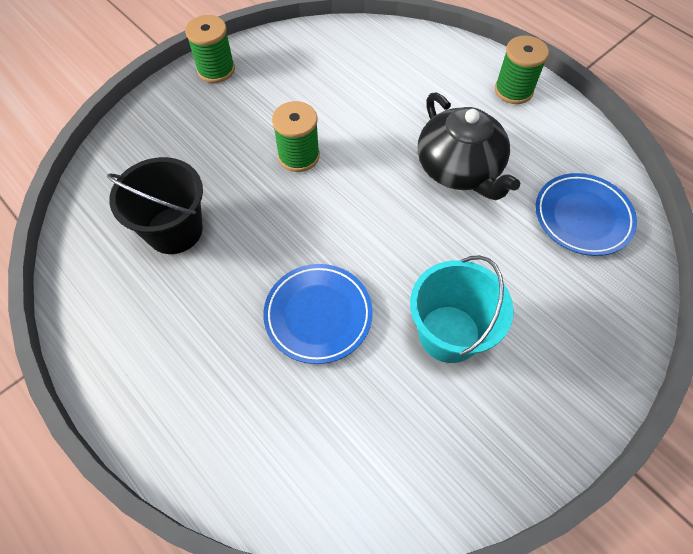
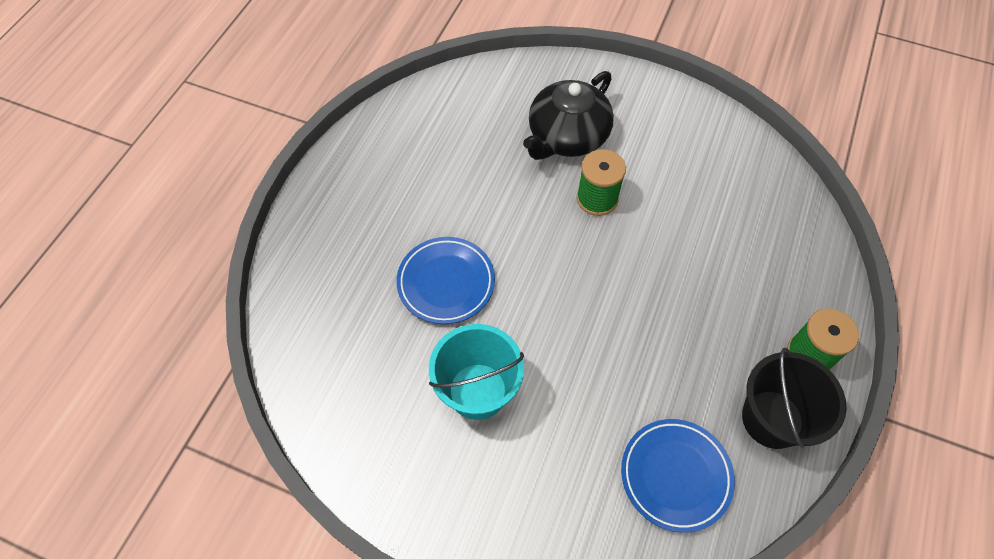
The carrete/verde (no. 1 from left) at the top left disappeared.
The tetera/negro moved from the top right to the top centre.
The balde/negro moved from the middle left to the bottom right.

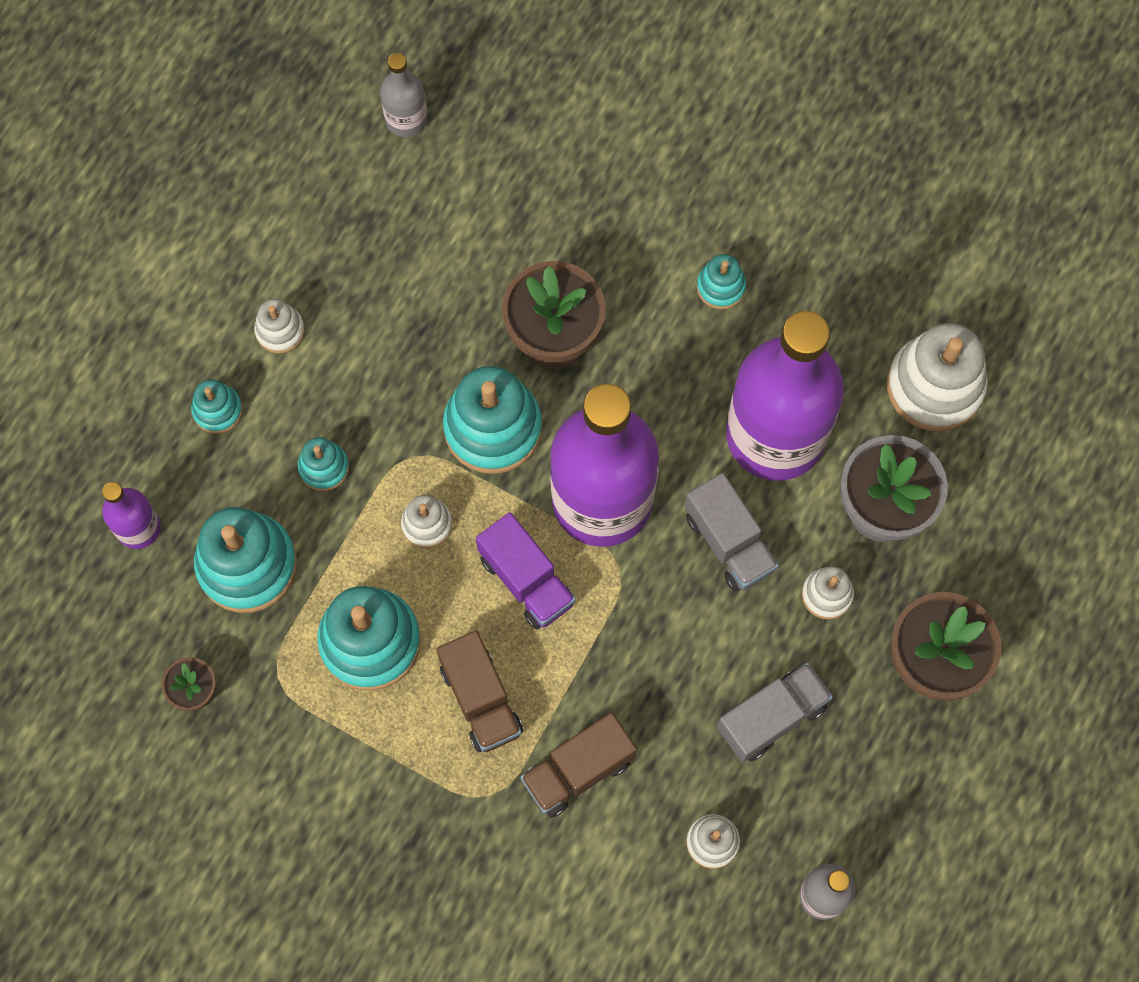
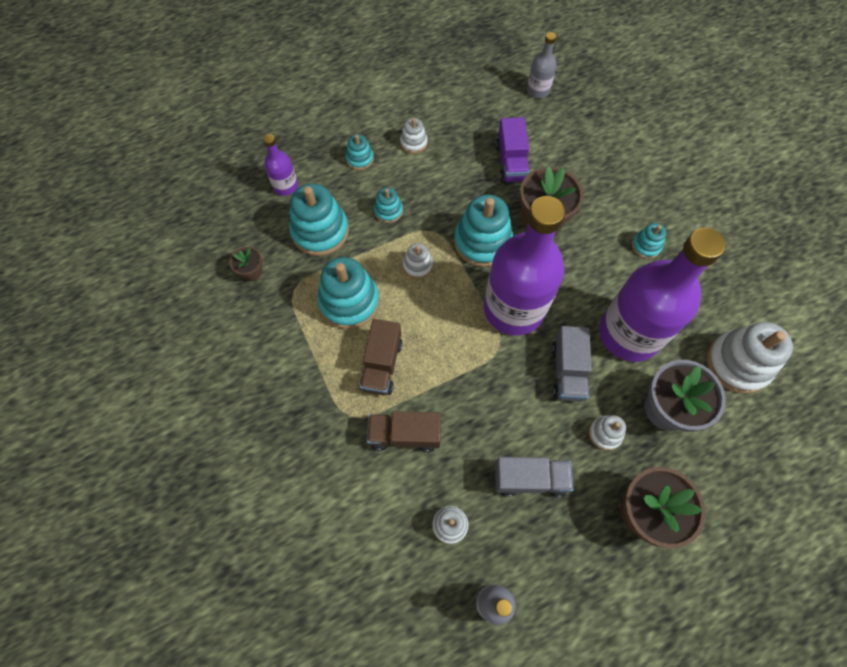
The camión/morado moved from the centre to the top centre.

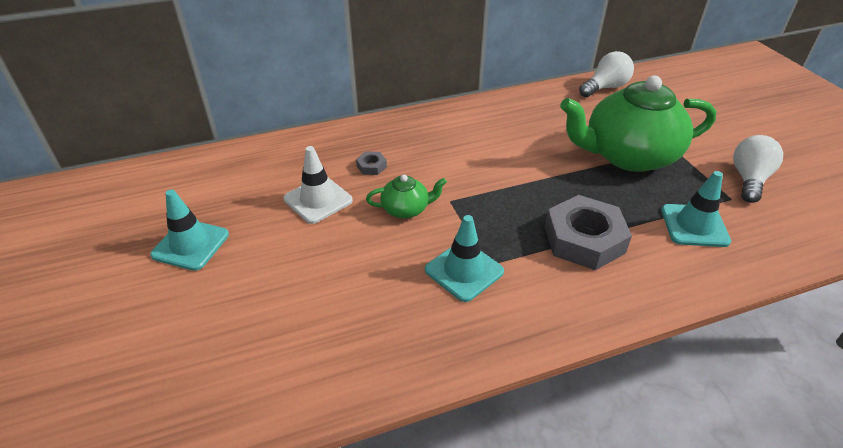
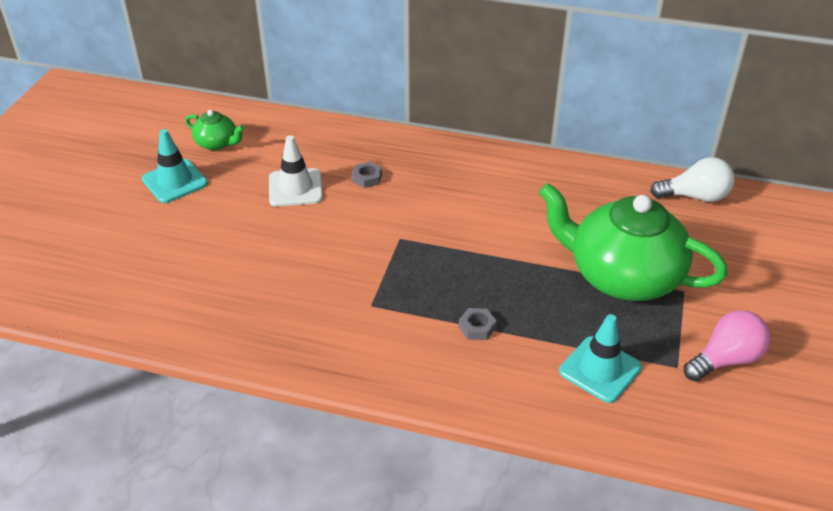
The bombilla/blanco (no. 2 from left) at the middle right became the bombilla/rosa at the bottom right.
The tetera/verde (no. 1 from left) moved from the centre to the top left.
The tuerca/gris (no. 2 from left) at the middle right changed to 0.43 times the size.
The cono de tráfico/turquesa (no. 2 from left) at the centre disappeared.

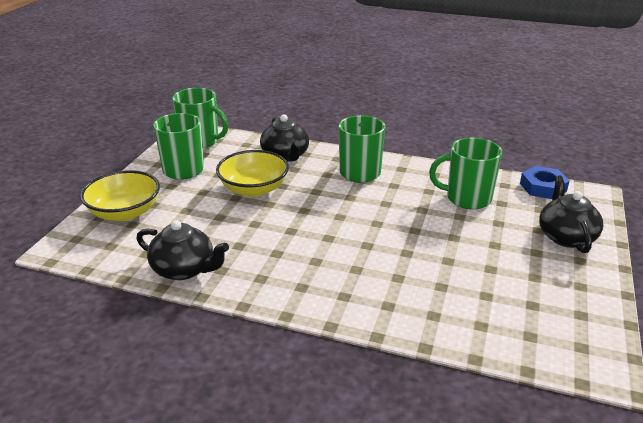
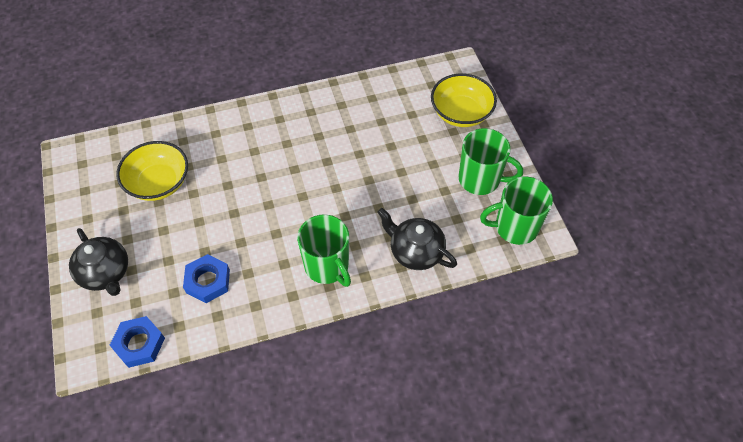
The taza/verde (no. 4 from left) at the middle right was replaced by the tuerca/azul (no. 2 from left) at the middle left.
The cuenco/amarillo (no. 2 from left in the first image) moved from the centre to the middle left.
The tetera/negro (no. 1 from left) at the middle left disappeared.

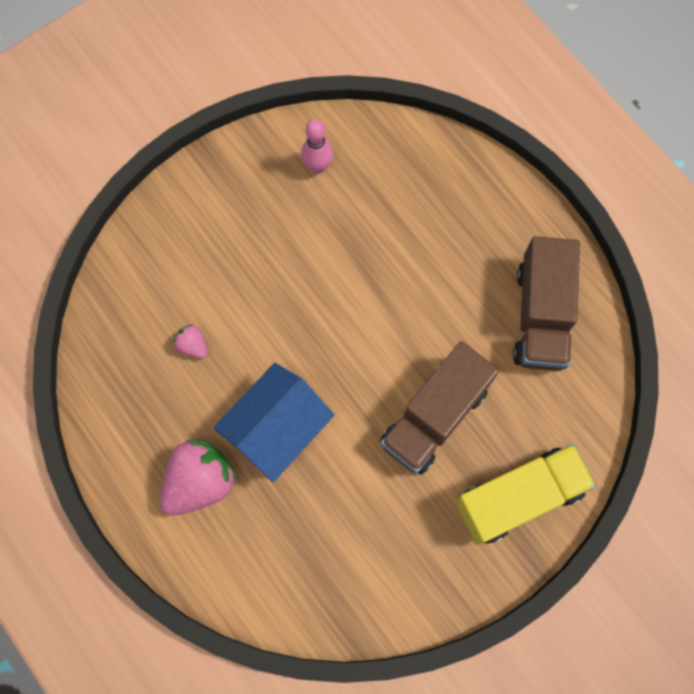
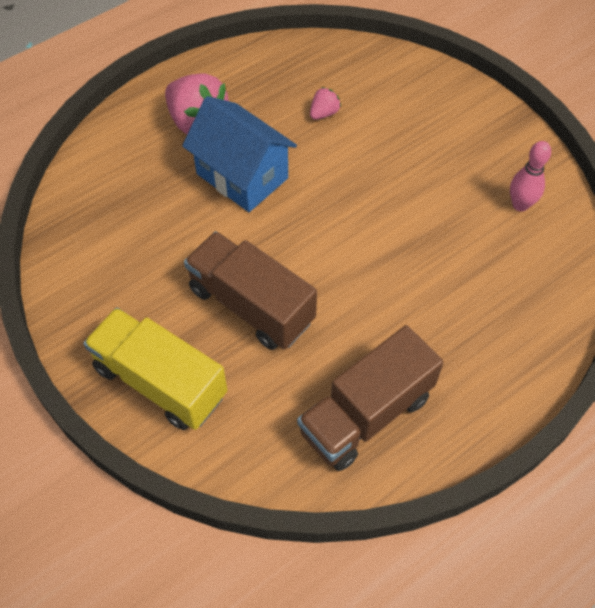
The camión/marrón (no. 2 from left) at the middle right turned 45 degrees counterclockwise.
The camión/amarillo at the bottom right turned 150 degrees clockwise.

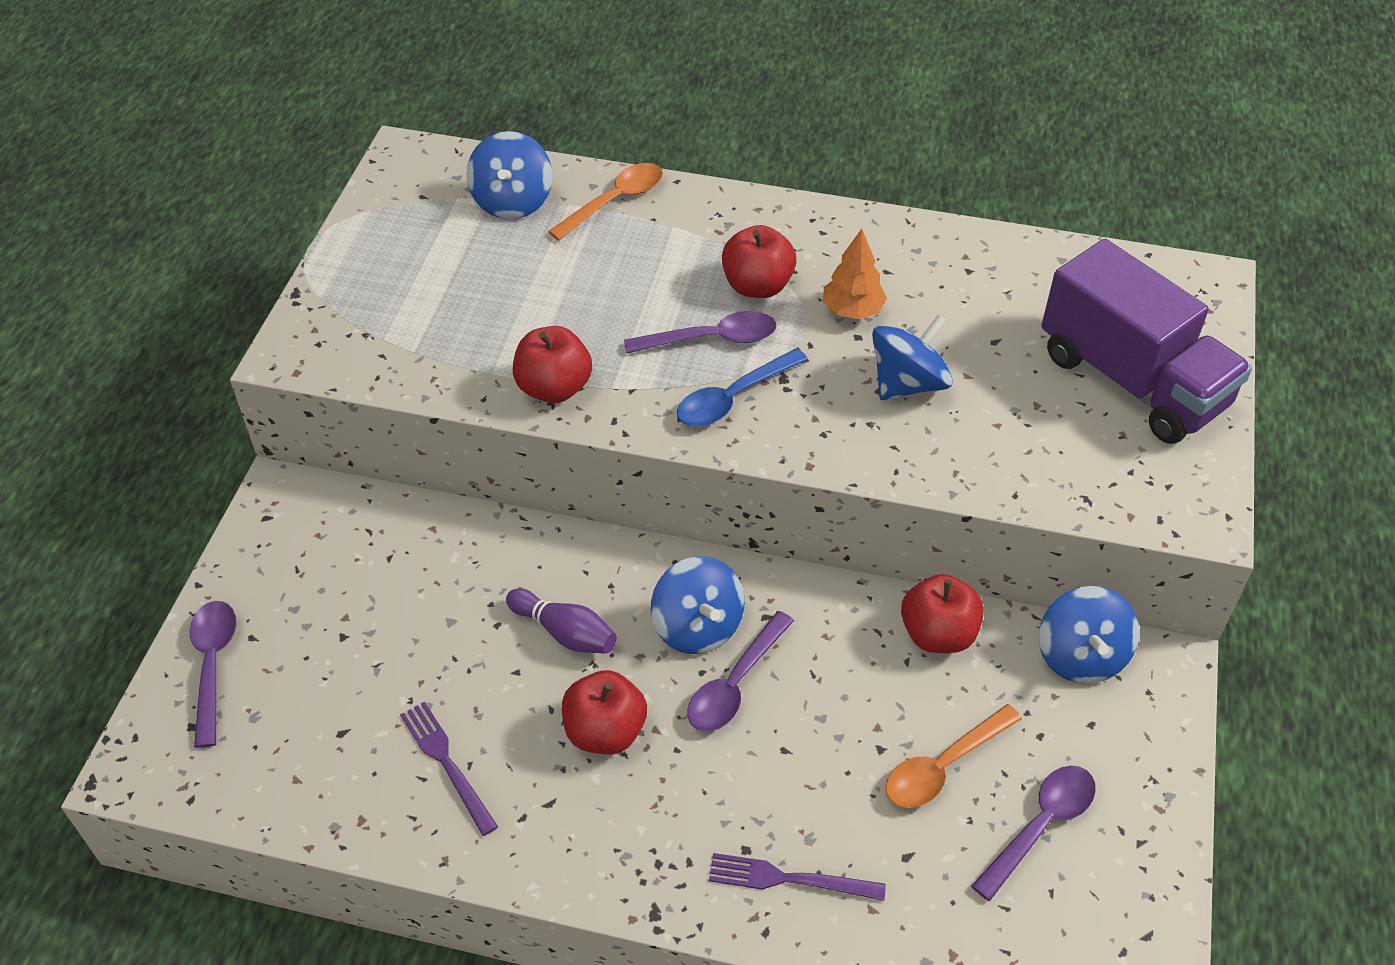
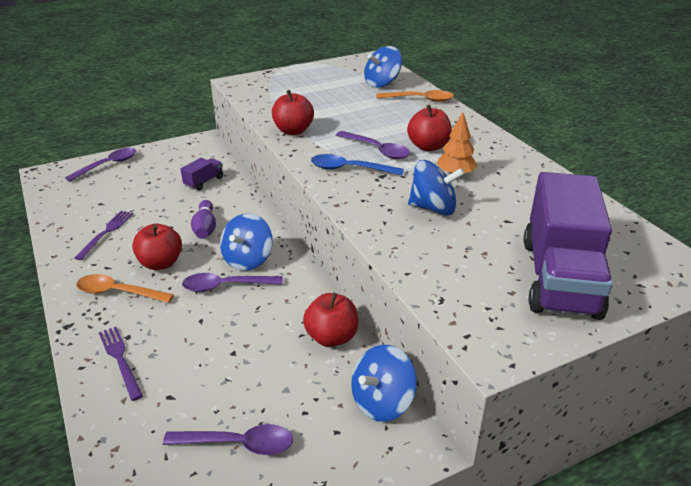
The cuchara/naranja (no. 2 from left in the first image) moved from the bottom right to the middle left.
The camión/morado (no. 1 from left) at the middle left appeared.

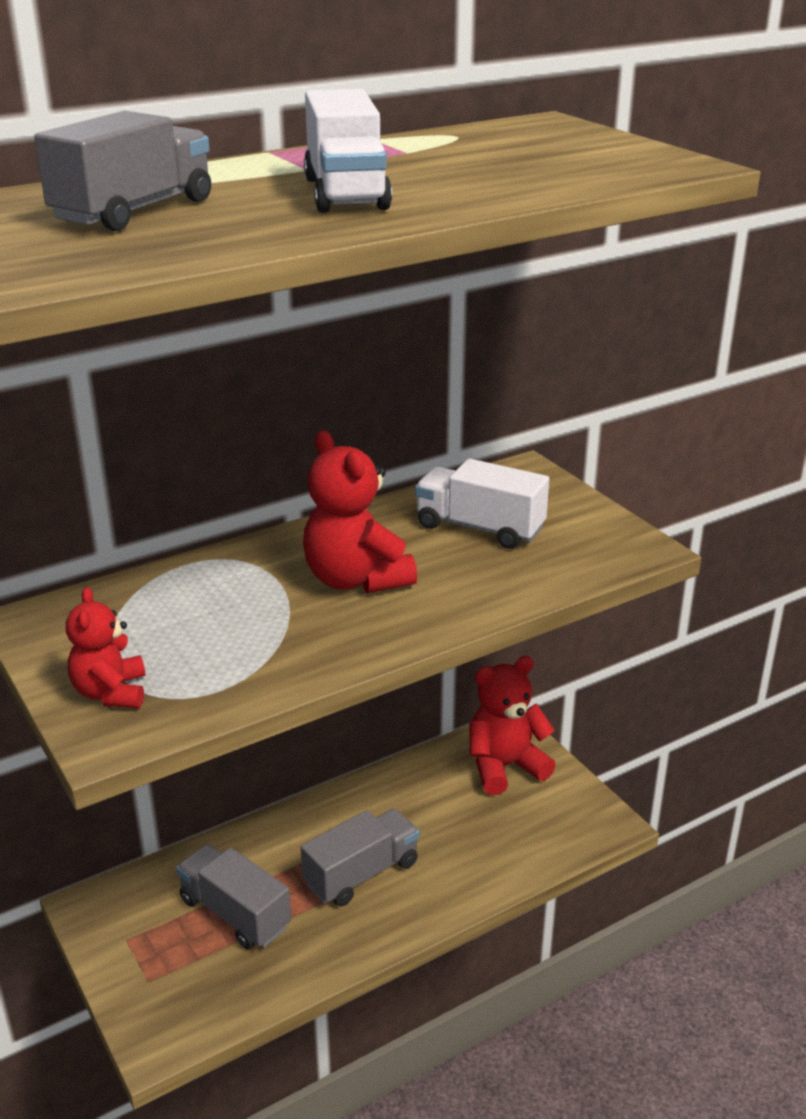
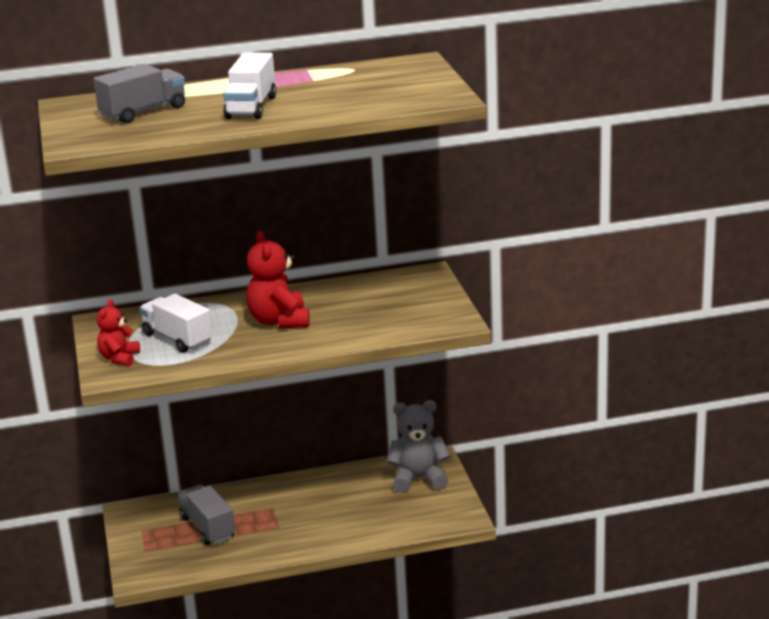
The camión/blanco (no. 2 from left in the first image) moved from the centre to the middle left.
The osito/rojo (no. 3 from left) at the centre became the osito/gris at the bottom centre.
The camión/gris (no. 3 from left) at the bottom centre disappeared.

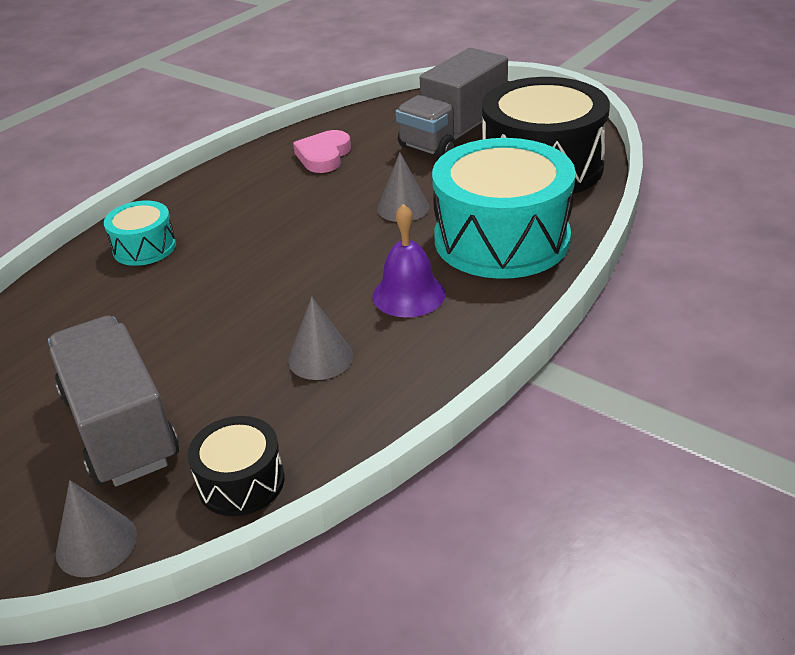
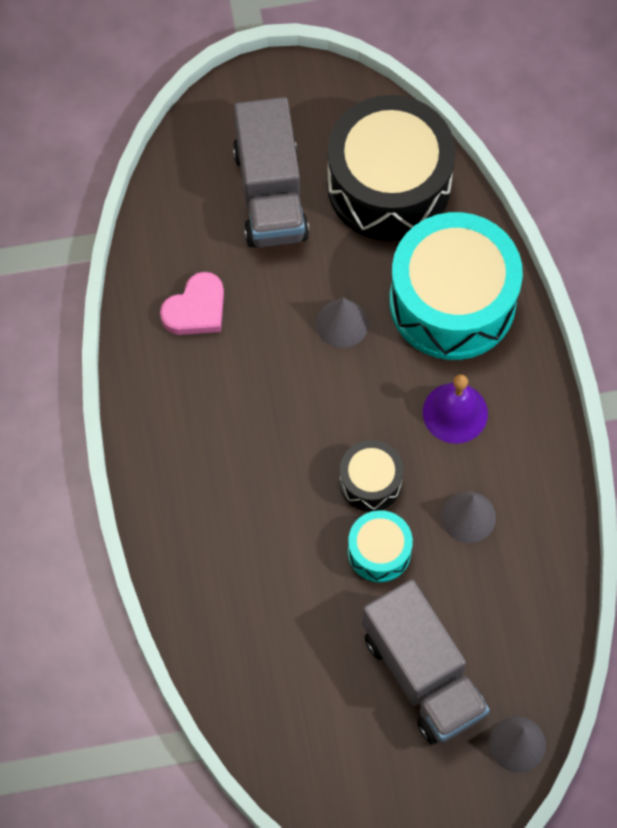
The corazón/rosa at the top centre turned 105 degrees counterclockwise.
The tambor/turquesa (no. 1 from left) moved from the middle left to the centre.
The camión/gris (no. 1 from left in the first image) at the middle left turned 135 degrees counterclockwise.
The tambor/negro (no. 1 from left) moved from the bottom left to the centre.

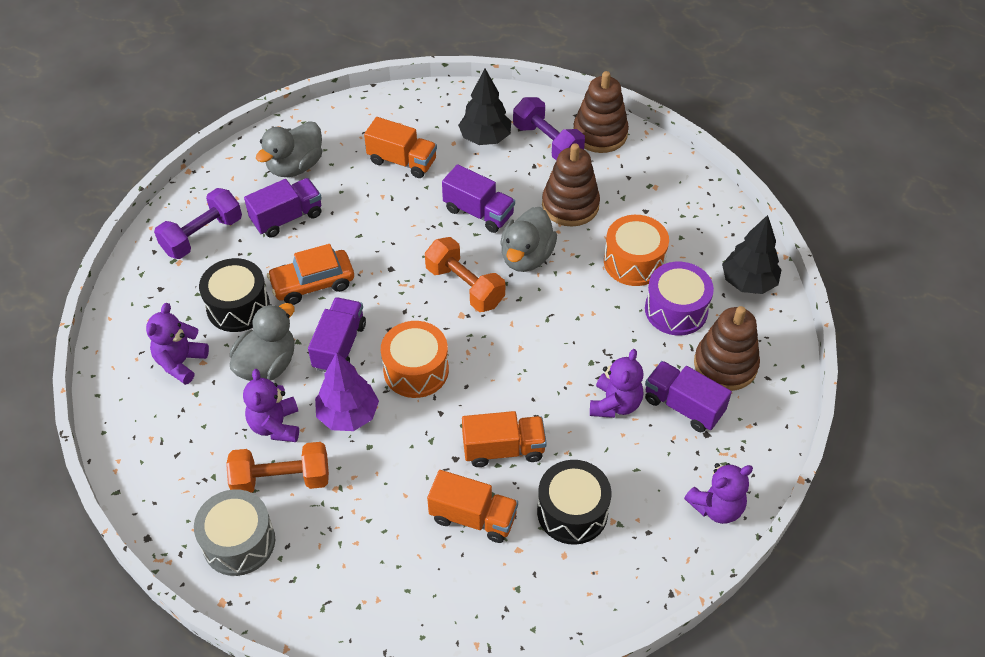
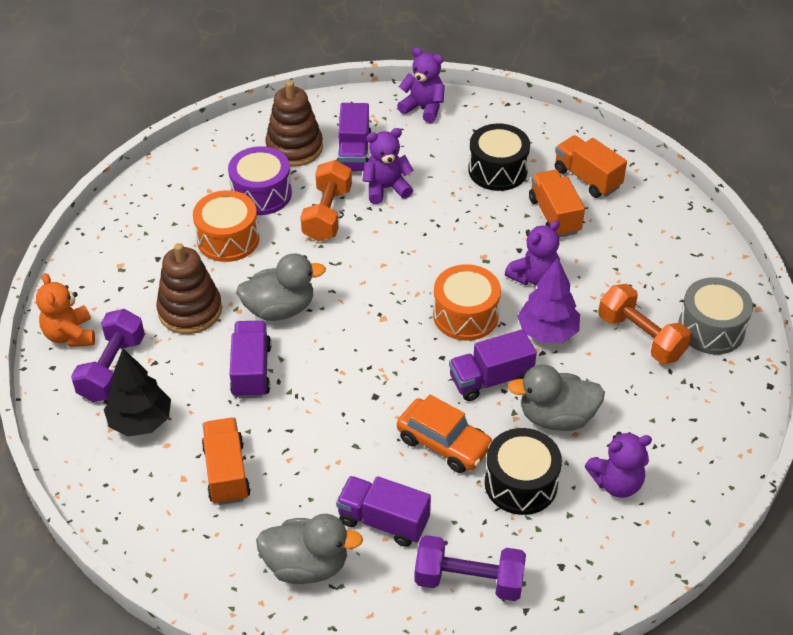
The juguete apilable/marrón (no. 2 from left) at the top centre was replaced by the osito/naranja at the middle left.
The árbol/negro (no. 2 from left) at the middle right disappeared.
The mancuerna/naranja (no. 2 from left in the first image) moved from the centre to the top centre.
The osito/morado (no. 2 from left in the first image) moved from the middle left to the middle right.
The camión/naranja (no. 3 from left) moved from the bottom centre to the top right.

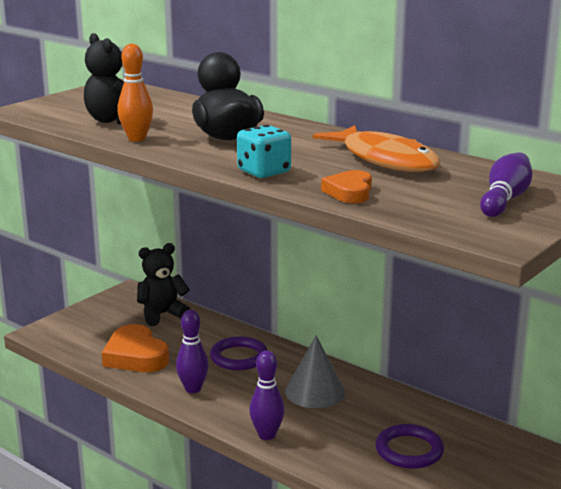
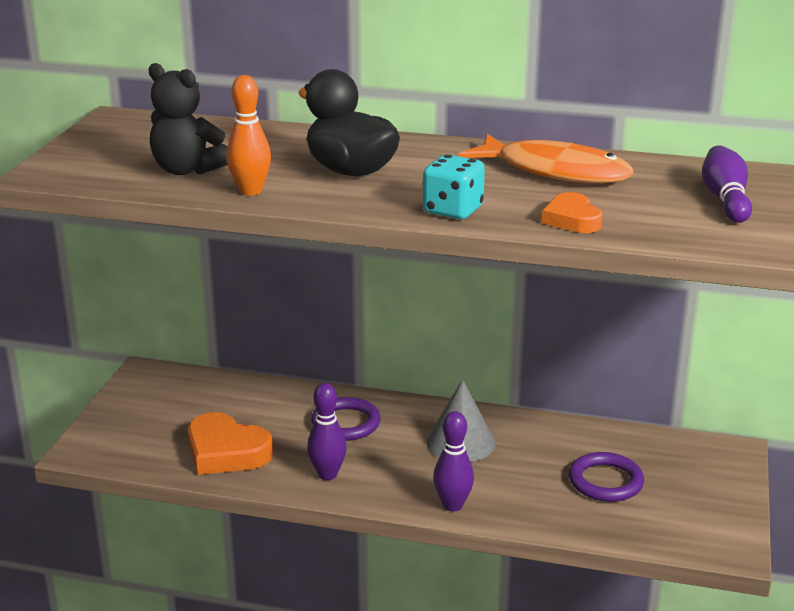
The osito/negro (no. 2 from left) at the middle left disappeared.

